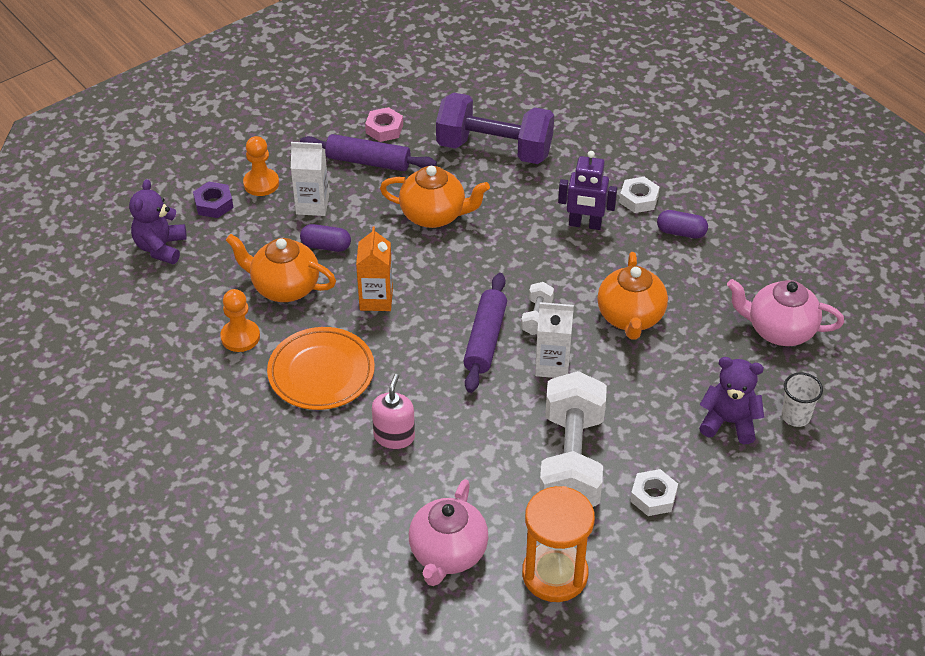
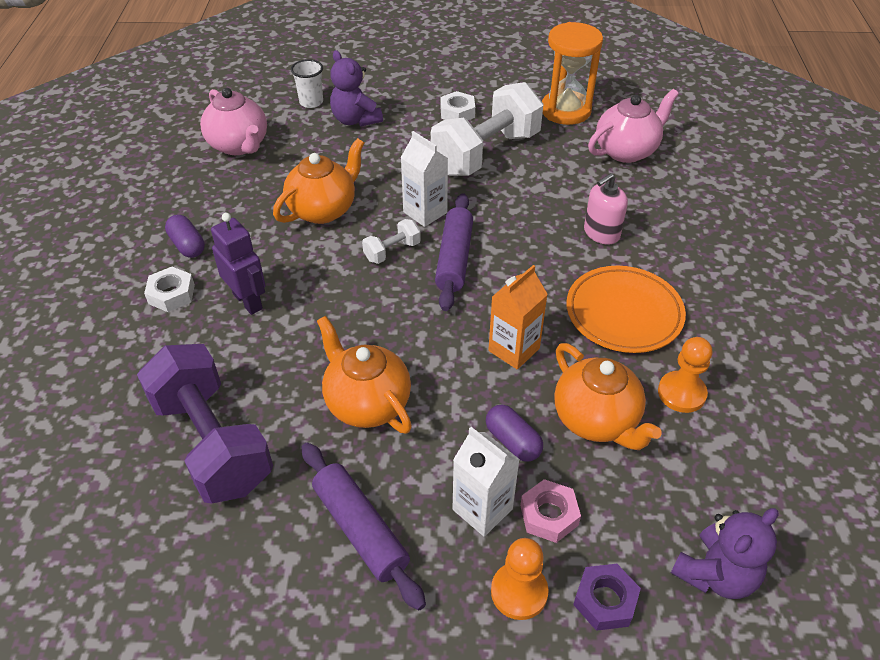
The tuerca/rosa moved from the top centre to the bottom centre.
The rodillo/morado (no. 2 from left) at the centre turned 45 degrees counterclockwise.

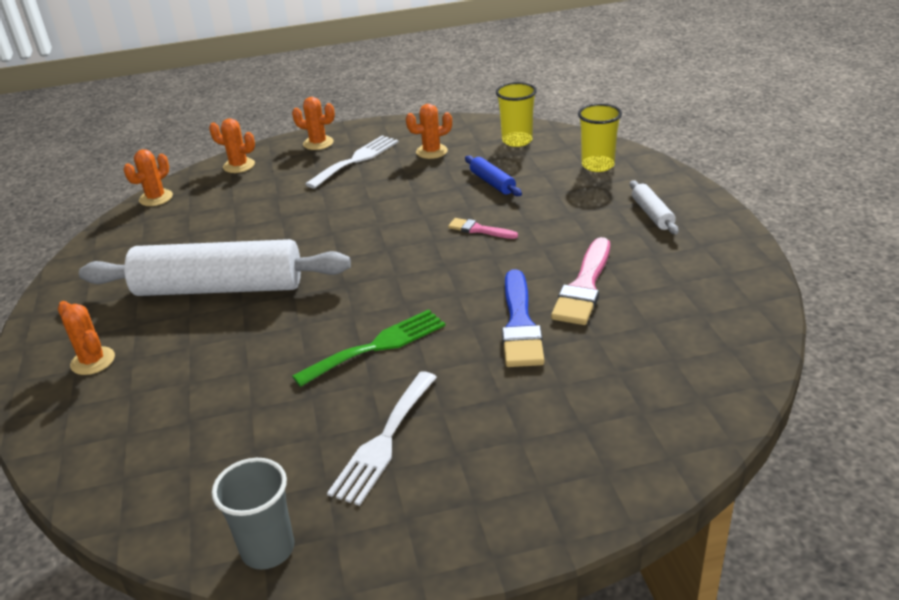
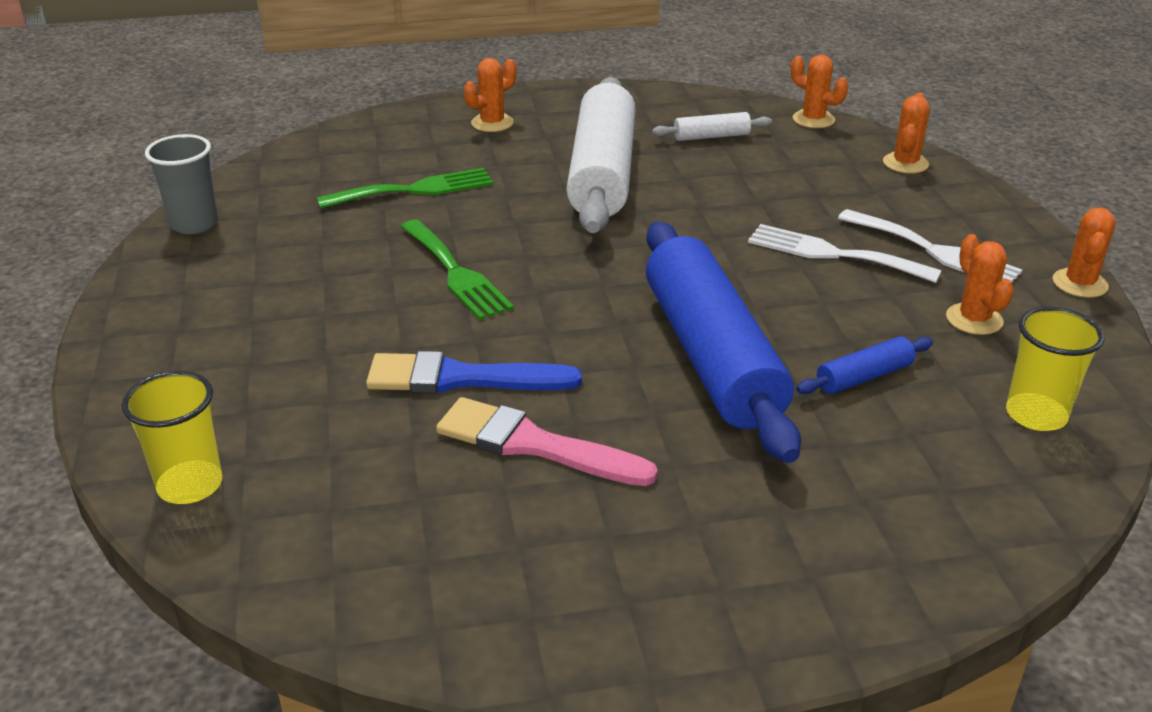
The cactus/naranja (no. 4 from left in the first image) moved from the top centre to the middle right.
The vaso/amarillo (no. 2 from left in the first image) moved from the top right to the middle left.
The rodillo/blanco (no. 2 from left) moved from the middle right to the top centre.
The pincel/rosa (no. 1 from left) at the centre was replaced by the rodillo/azul (no. 1 from left) at the centre.
The tenedor/blanco (no. 2 from left in the first image) moved from the bottom centre to the middle right.
The tenedor/verde (no. 1 from left) at the top centre appeared.

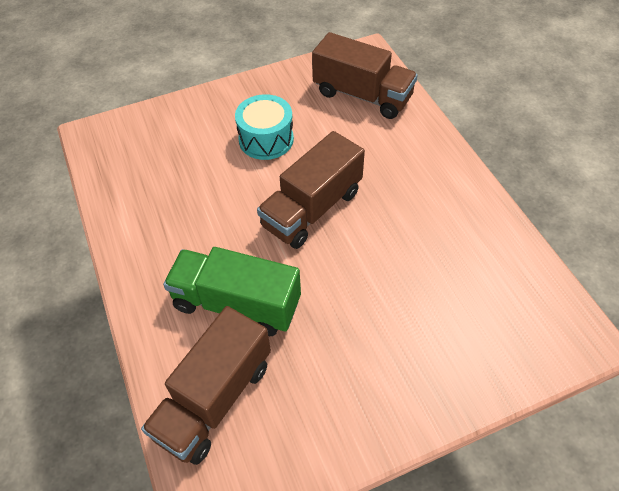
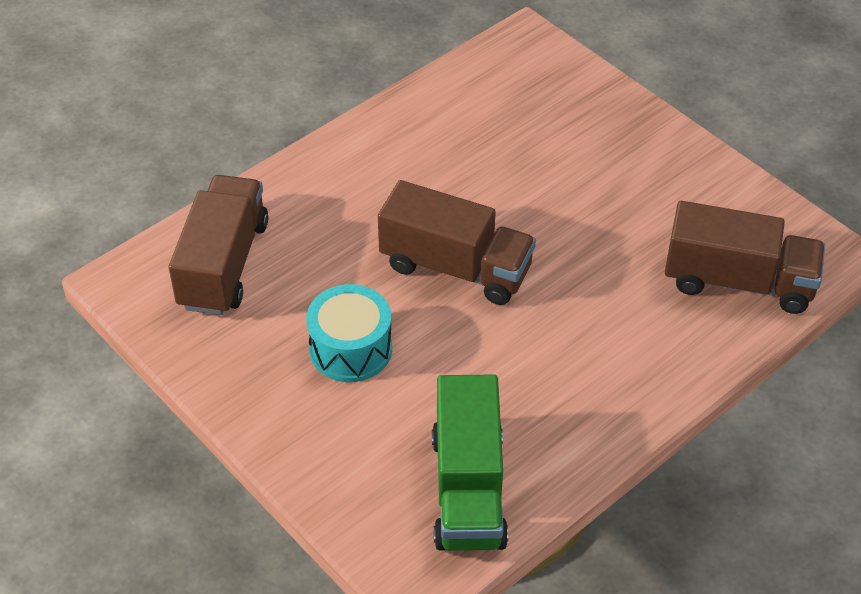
The camión/verde moved from the centre to the bottom centre.

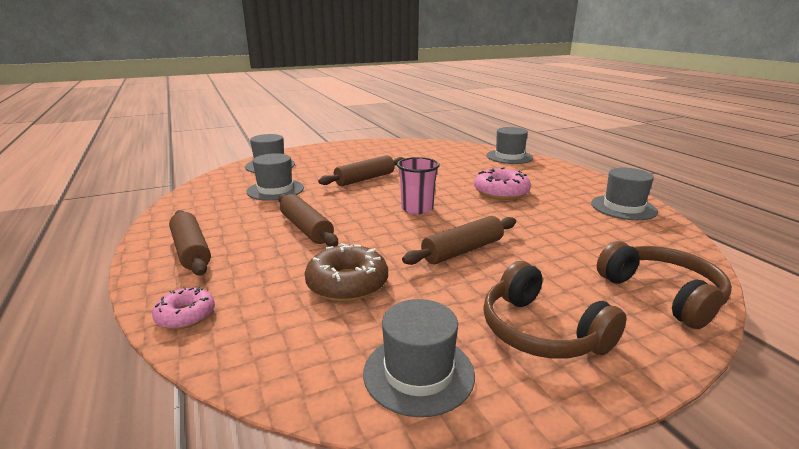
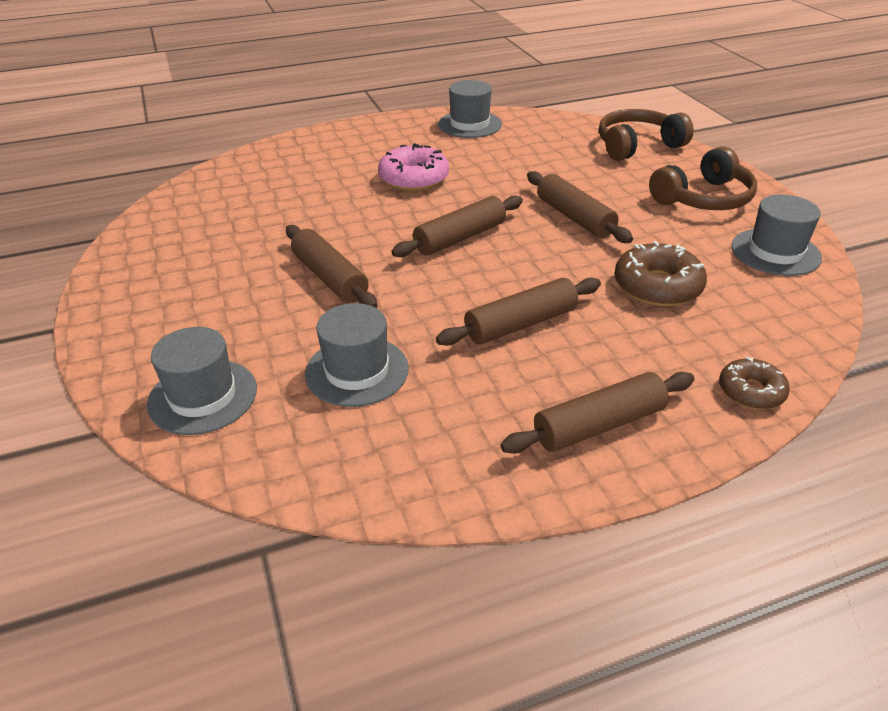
The sombrero/gris (no. 4 from left) at the top centre disappeared.
The vaso/rosa at the centre was replaced by the rodillo/marrón (no. 2 from left) at the top centre.
The rosquilla/rosa (no. 1 from left) at the bottom left became the rosquilla/marrón (no. 2 from left) at the middle right.

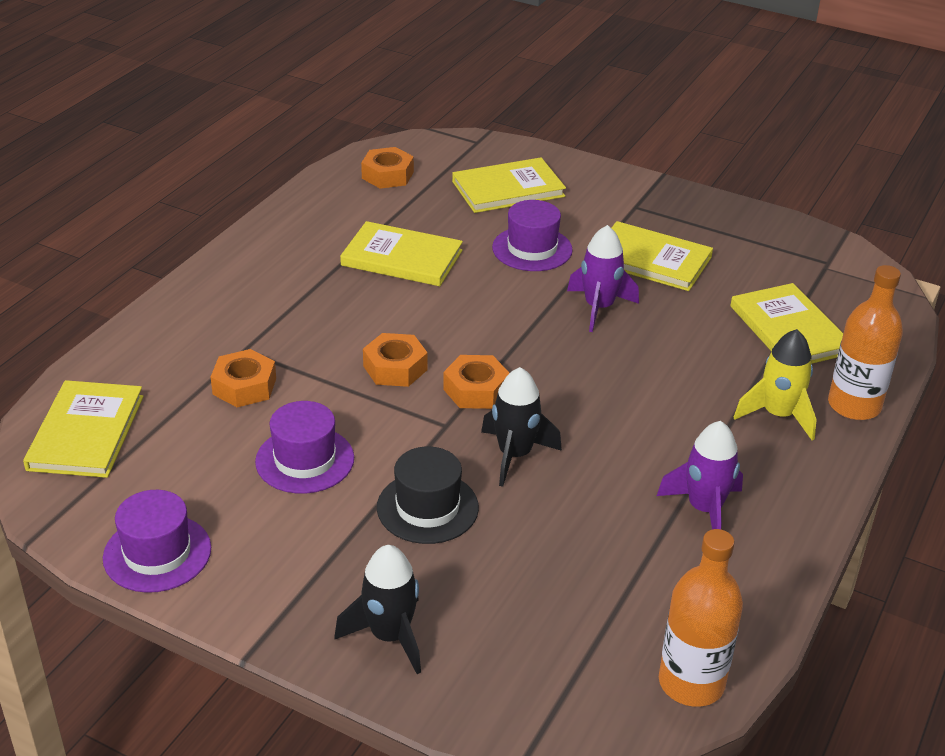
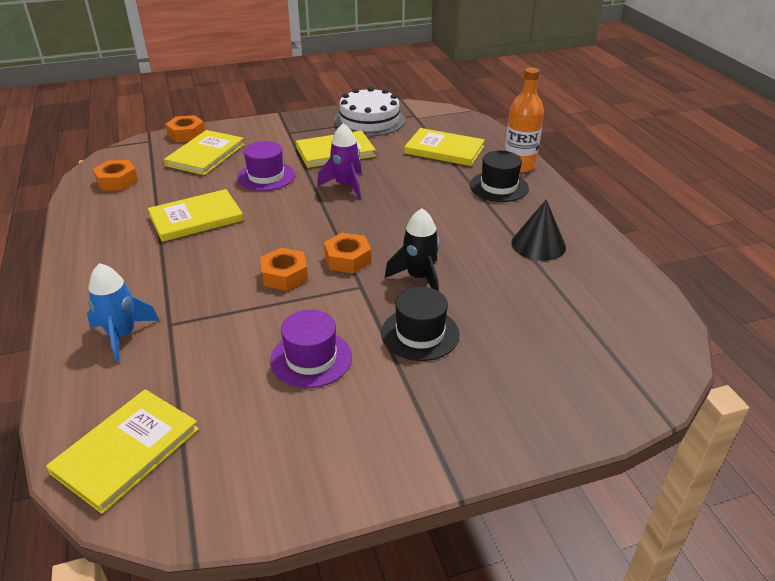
The cohete/amarillo at the middle right was replaced by the sombrero/negro (no. 2 from left) at the top centre.
The tuerca/naranja (no. 1 from left in the first image) moved from the middle left to the top left.
The libro/amarillo (no. 1 from left) at the middle left turned 75 degrees clockwise.
The cohete/morado (no. 2 from left) at the middle right was replaced by the cono/negro at the middle right.
The sombrero/morado (no. 1 from left) at the bottom left disappeared.
The botella/naranja (no. 1 from left) at the bottom right disappeared.
The cohete/negro (no. 1 from left) at the bottom centre disappeared.
The tarta/blanco at the top centre appeared.
The cohete/azul at the middle left appeared.

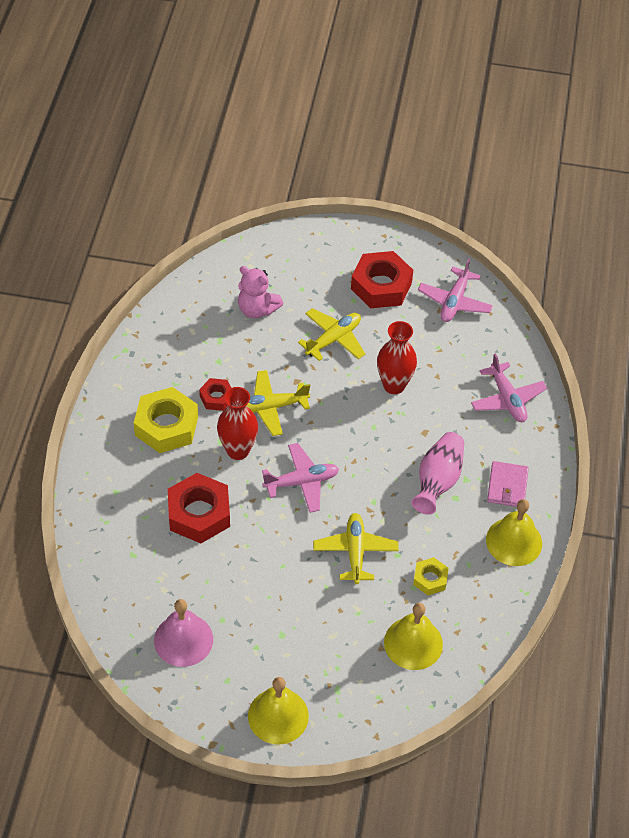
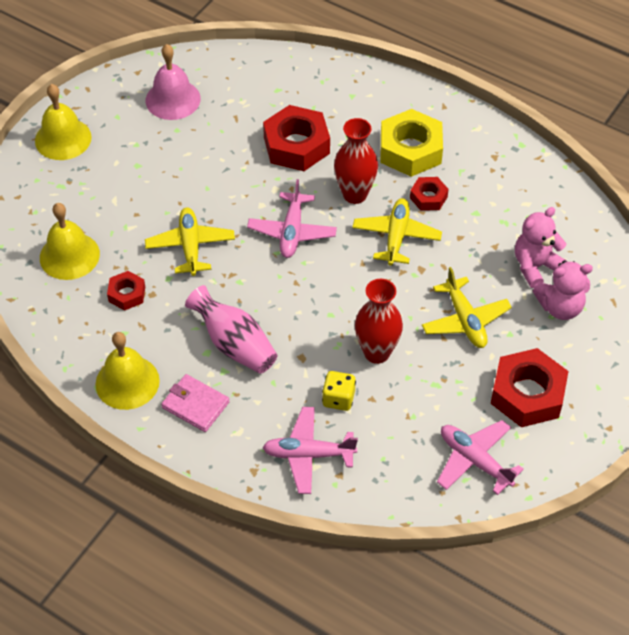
The avión/amarillo (no. 3 from left in the first image) at the centre turned 120 degrees counterclockwise.
The tuerca/amarillo (no. 2 from left) at the bottom right became the tuerca/rojo (no. 1 from left) at the middle left.
The osito/rosa (no. 2 from left) at the middle right appeared.
The dado/amarillo at the centre appeared.

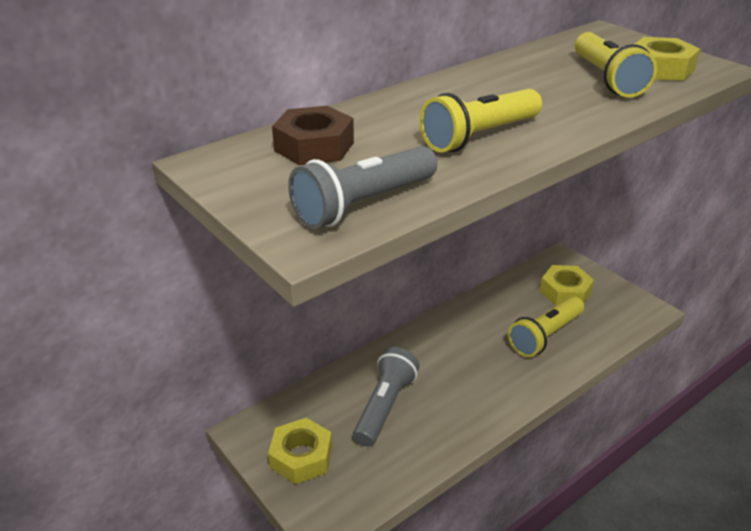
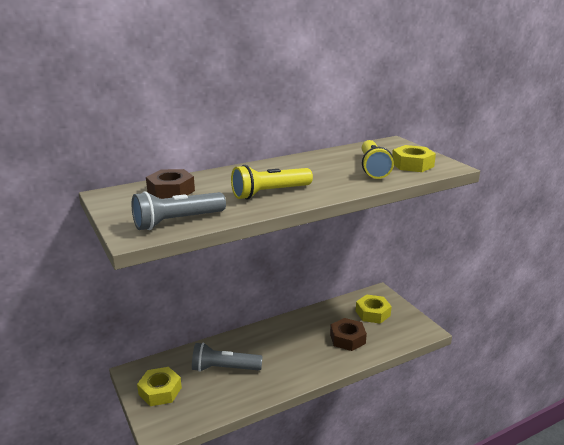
The lámpara de mano/amarillo (no. 2 from left) at the middle right was replaced by the tuerca/marrón (no. 2 from left) at the bottom centre.
The lámpara de mano/gris (no. 2 from left) at the bottom centre turned 120 degrees counterclockwise.

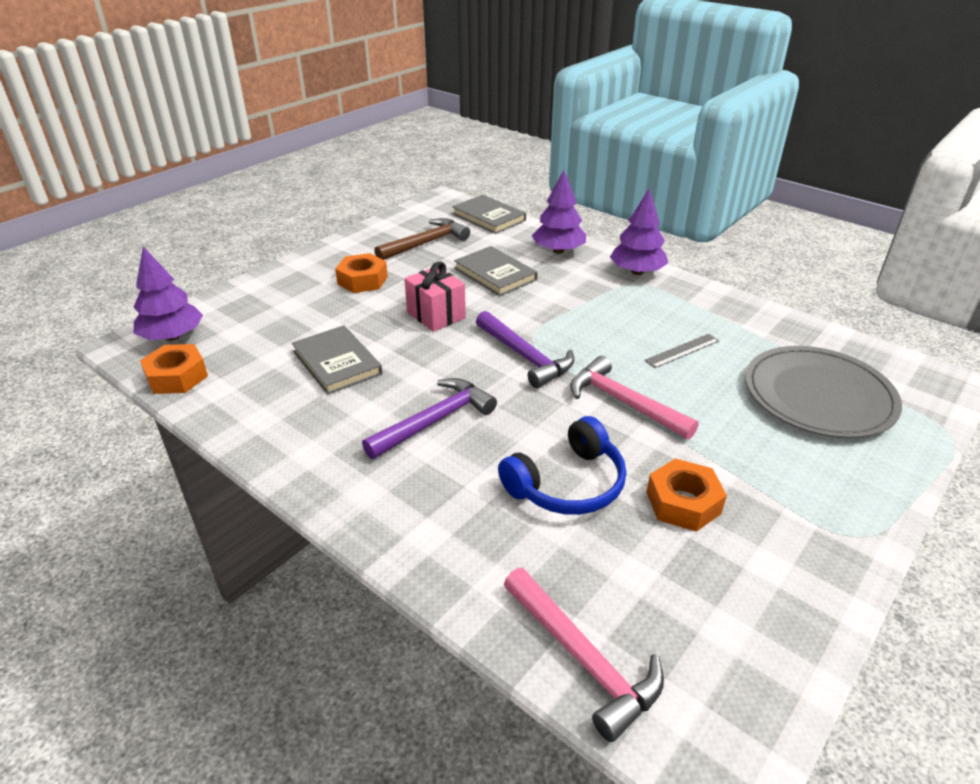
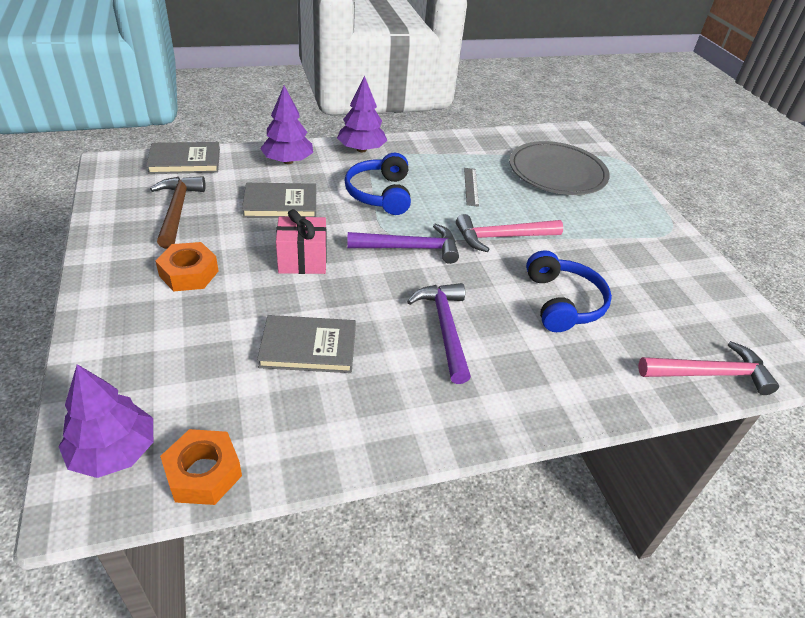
The tuerca/naranja (no. 3 from left) at the middle right disappeared.
The auriculares/azul (no. 1 from left) at the top centre appeared.

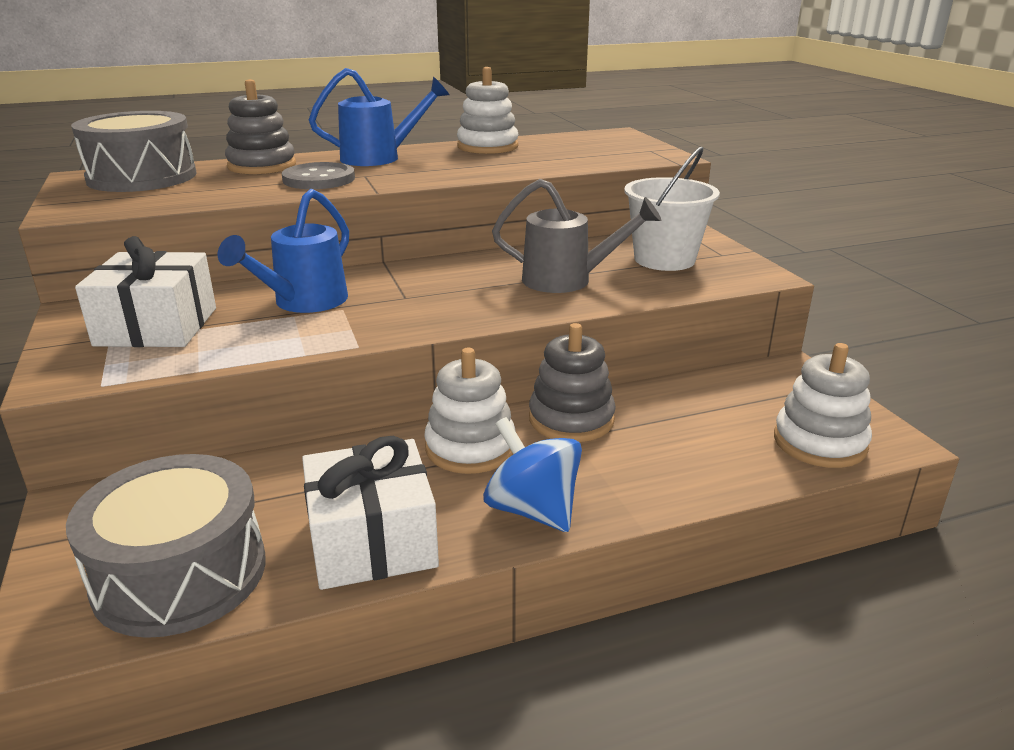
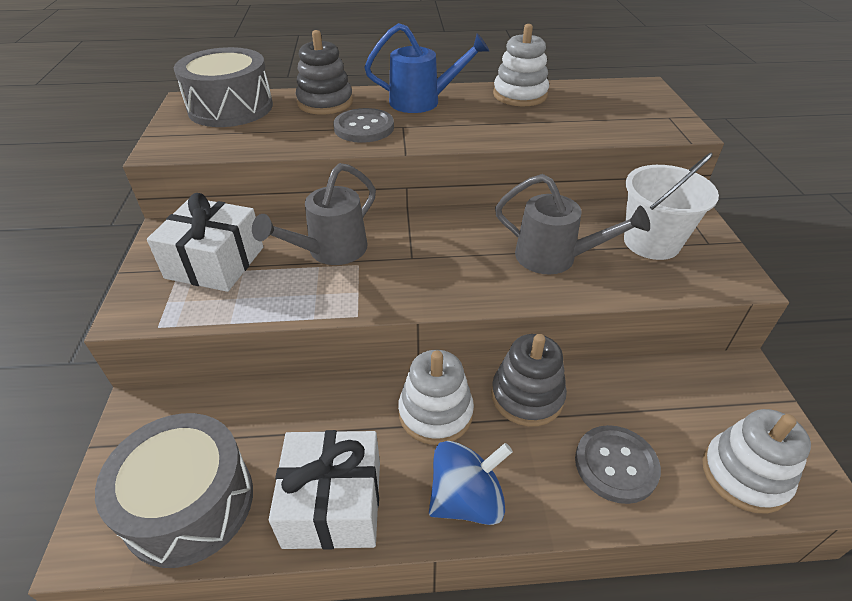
The regadera/azul (no. 1 from left) at the middle left became the regadera/gris (no. 1 from left) at the centre.
The peonza/azul at the centre turned 90 degrees clockwise.
The botón/gris (no. 2 from left) at the bottom right appeared.

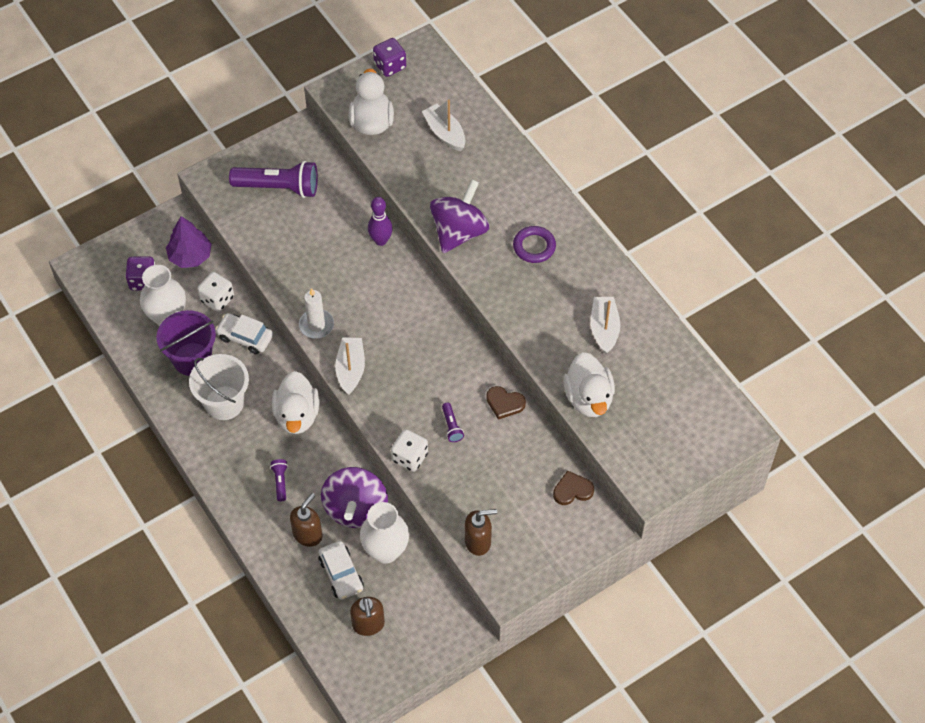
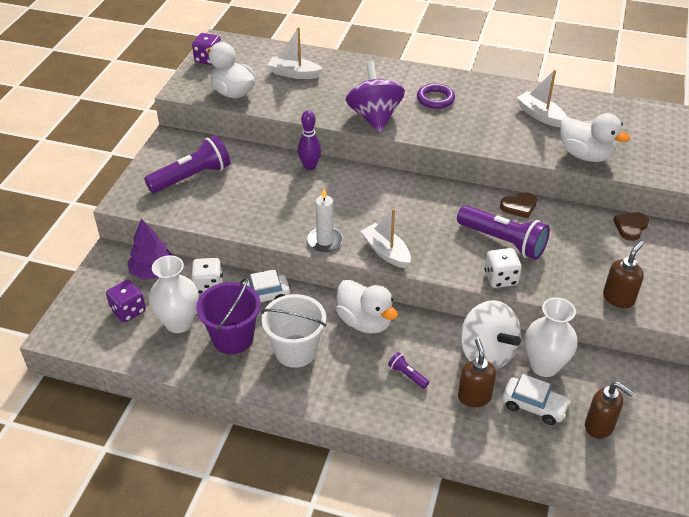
The lámpara de mano/morado (no. 3 from left) at the centre changed to 2.25 times the size.
The peonza/morado (no. 1 from left) at the bottom centre became the peonza/blanco at the middle right.

